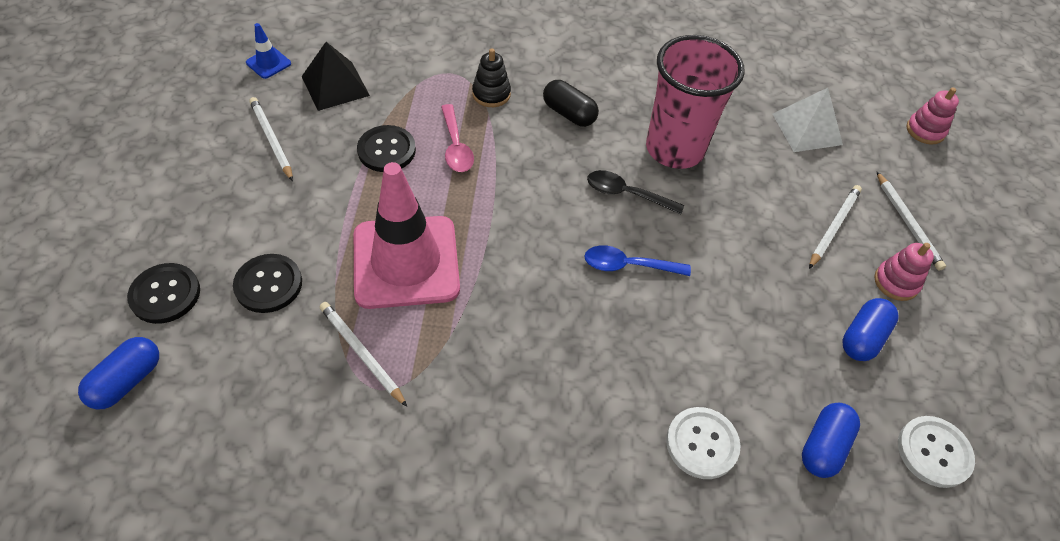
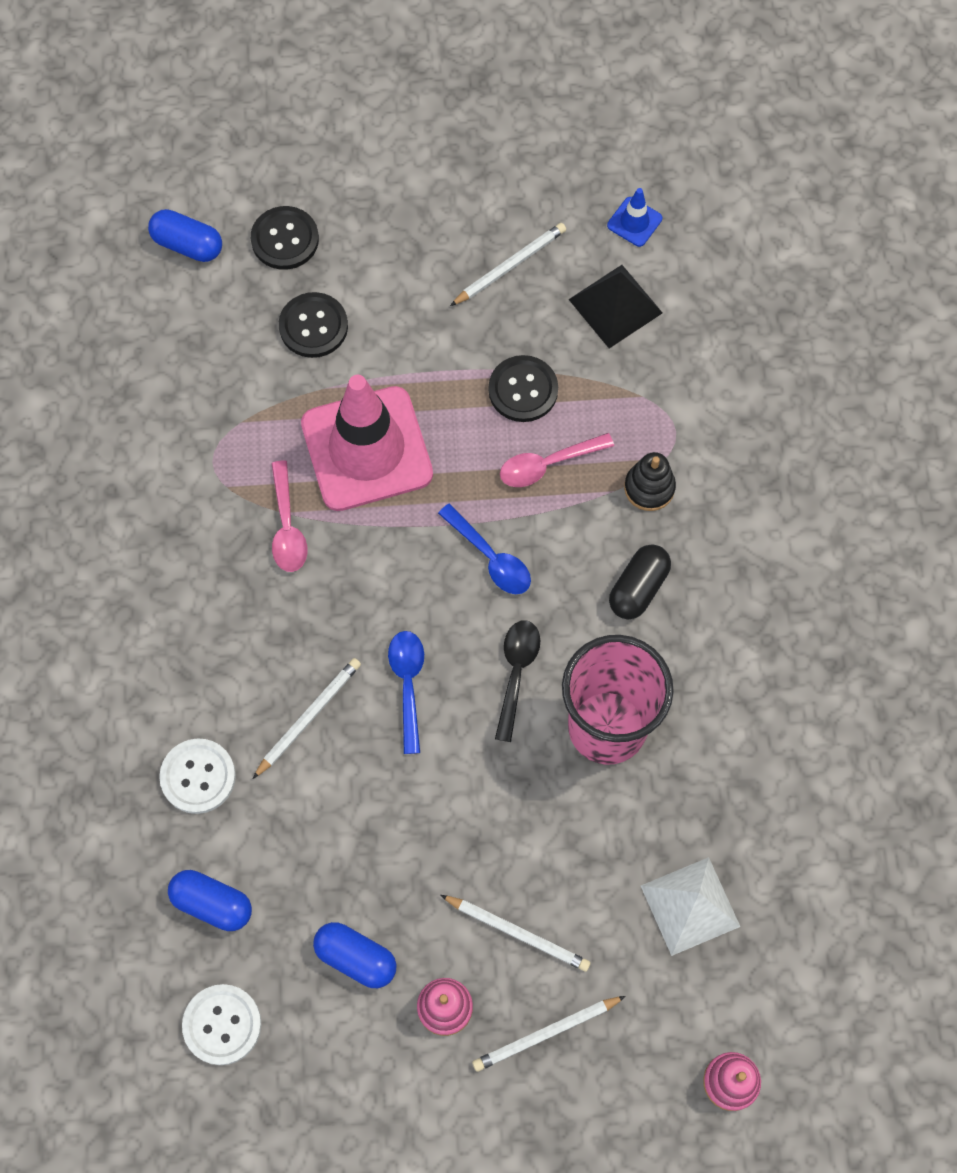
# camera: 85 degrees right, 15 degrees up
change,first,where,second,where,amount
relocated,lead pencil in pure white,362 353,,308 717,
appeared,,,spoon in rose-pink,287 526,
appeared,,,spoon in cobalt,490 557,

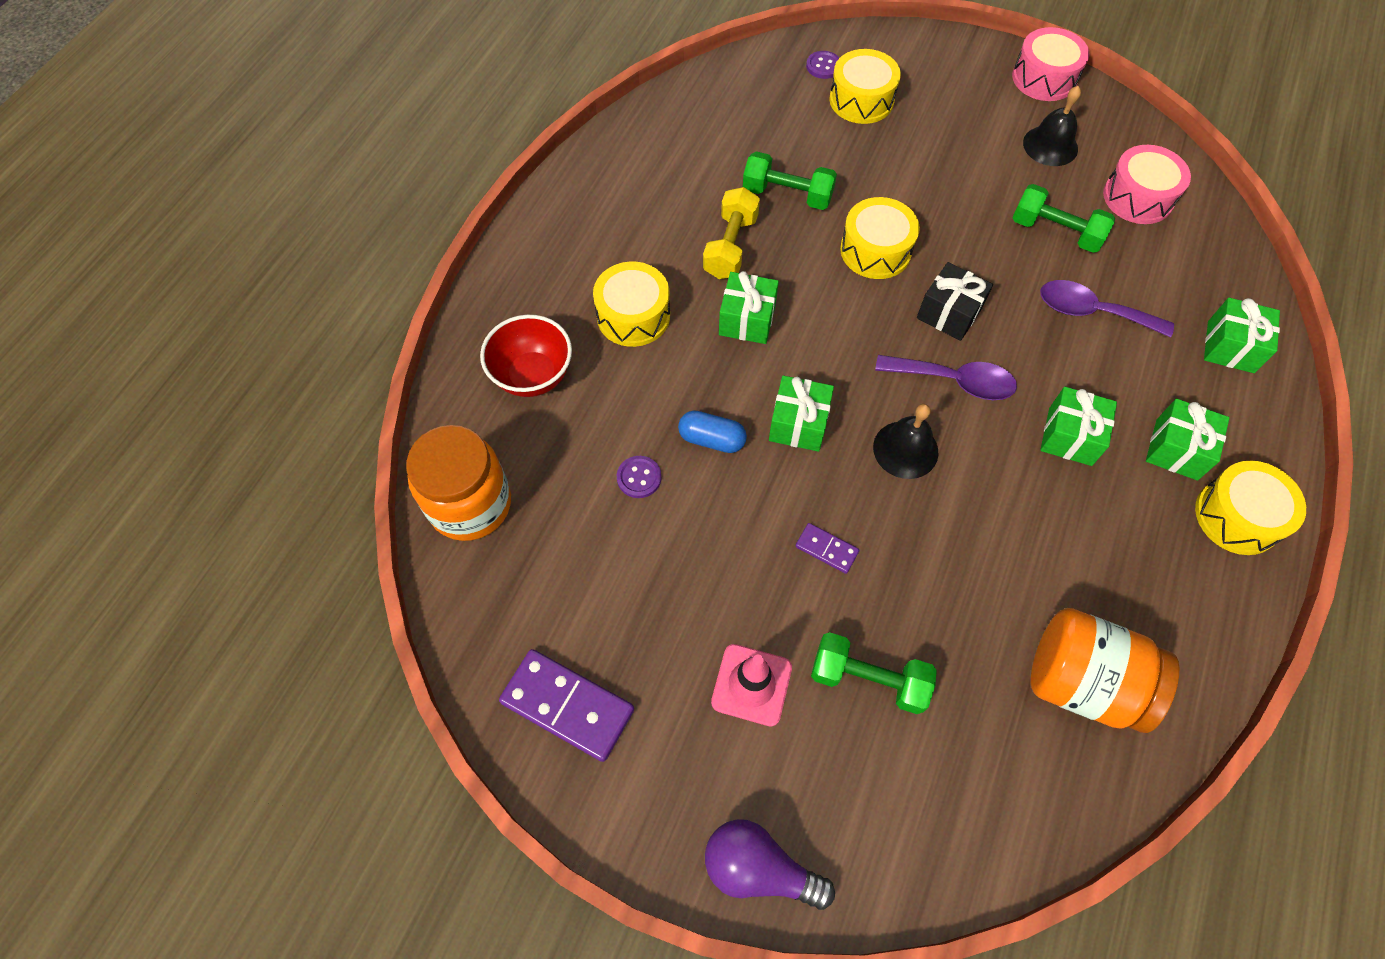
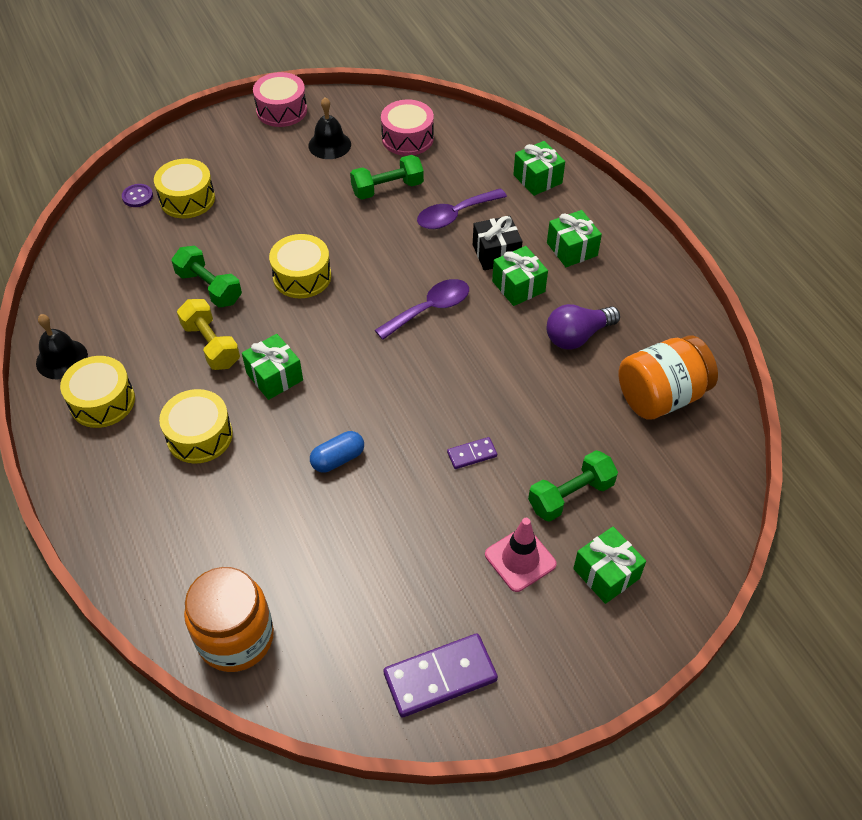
# camera: 50 degrees left, 10 degrees down
change,first,where,second,where,amount
spun,hand weight in emerald,787 195,,209 287,75 degrees clockwise
relocated,wrapped gift in ebony,949 313,,496 254,
missing,serving bowl in scarlet,533 376,,,
relocated,wrapped gift in emerald,798 424,,606 573,
relocated,hand bell in ebony,905 449,,62 359,
missing,shirt button in purple,639 478,,,
relocated,drum in bright yellow,1237 516,,102 401,
relocated,light bulb in purple,759 868,,577 336,

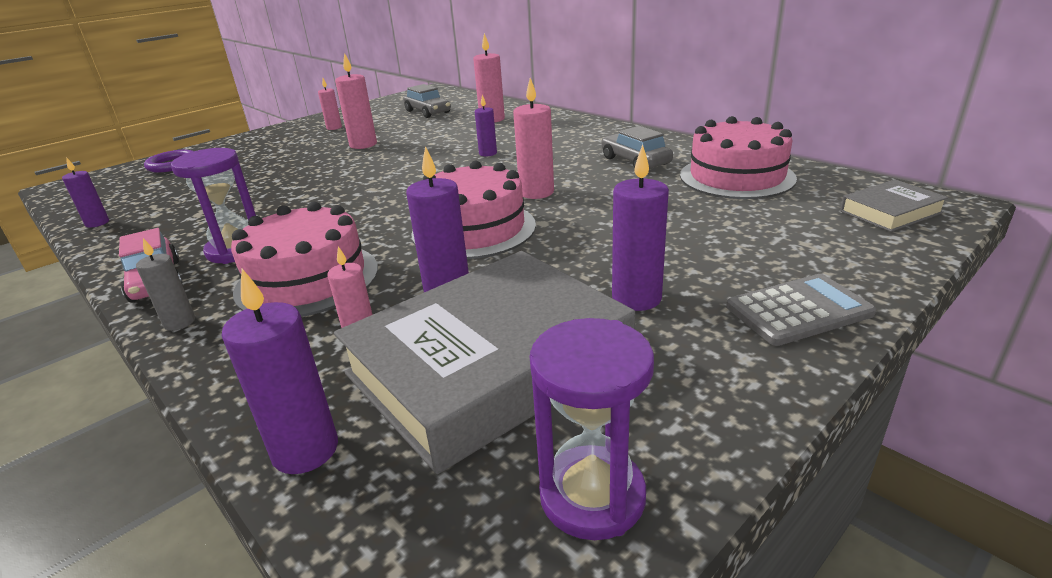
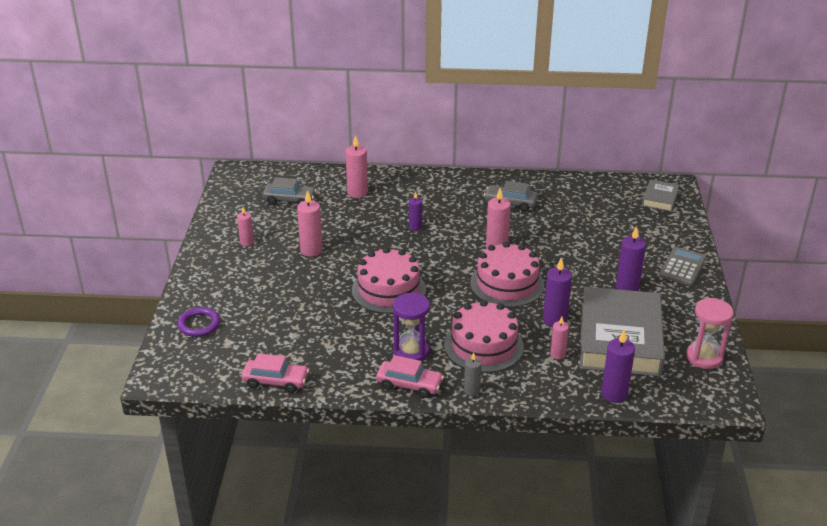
# camera: 45 degrees left, 5 degrees up
change,first,where,second,where,amount
relocated,layer cake in rose-pink,736 177,,388 290,
exchanged,candle in purple,97 223,toy car in rose-pink,275 381,
colour,sand timer in purple,592 496,sand timer in rose-pink,704 357,

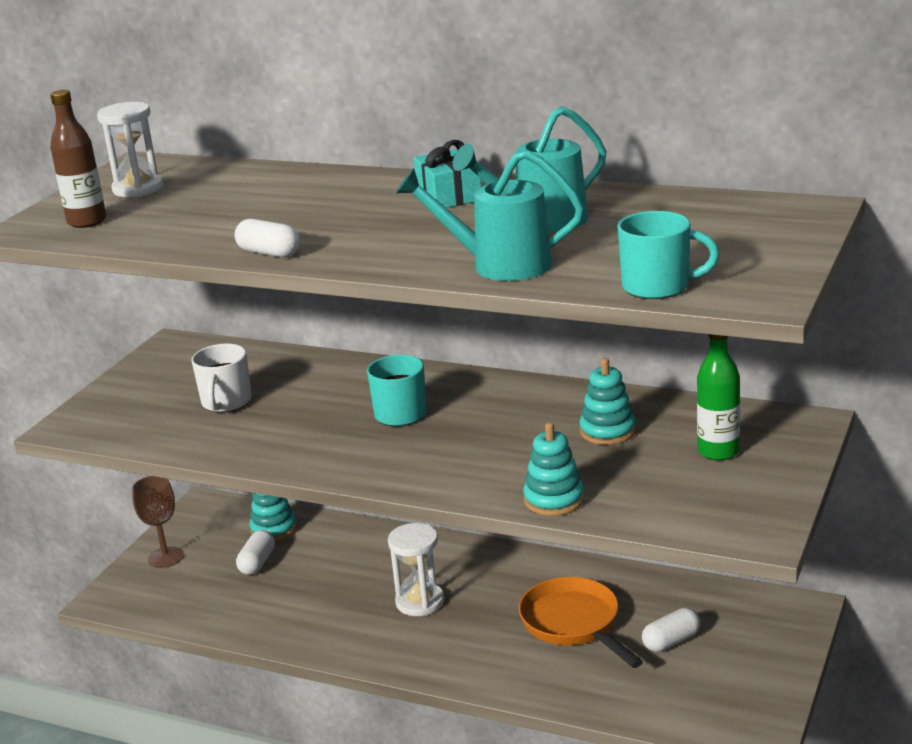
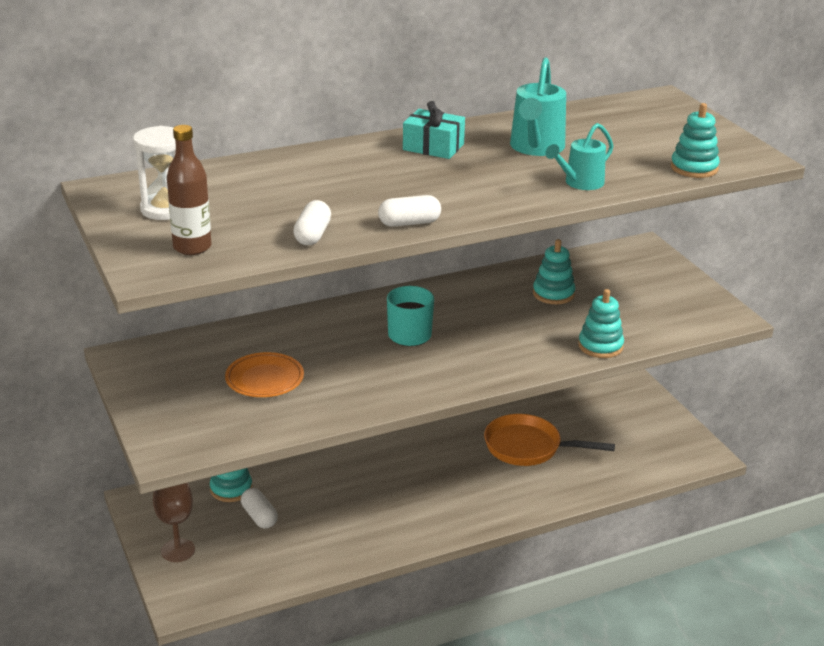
# camera: 50 degrees left, 5 degrees up
change,first,where,second,where,amount
size,watering pot in turquoise,499 265,,579 183,x0.66
exchanged,mug in turquoise,658 287,stacking toy in turquoise,694 168,
missing,flask in emerald,718 451,,,
exchanged,mug in pure white,226 402,dinner plate in orange-coloured,264 379,
missing,sand timer in pure white,420 602,,,
relocated,capsule in pure white,671 641,,312 235,

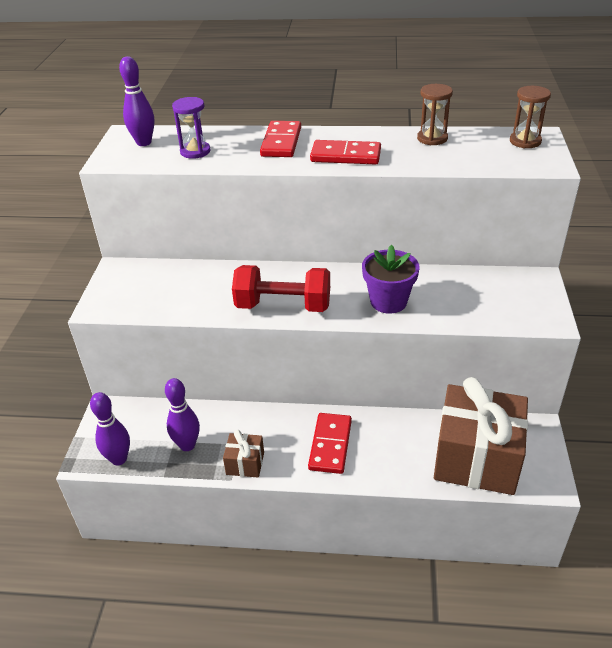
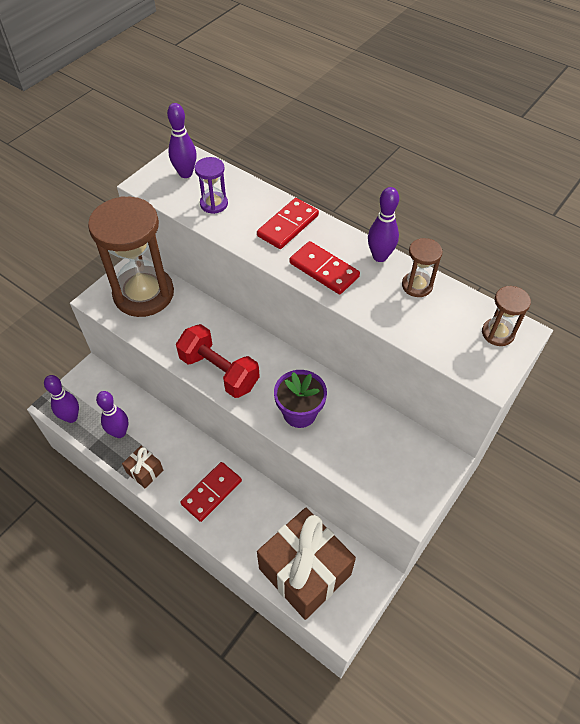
# camera: 30 degrees right, 15 degrees up
change,first,where,second,where,amount
appeared,,,bowling pin in purple,380 256,
appeared,,,sand timer in brown,144 294,

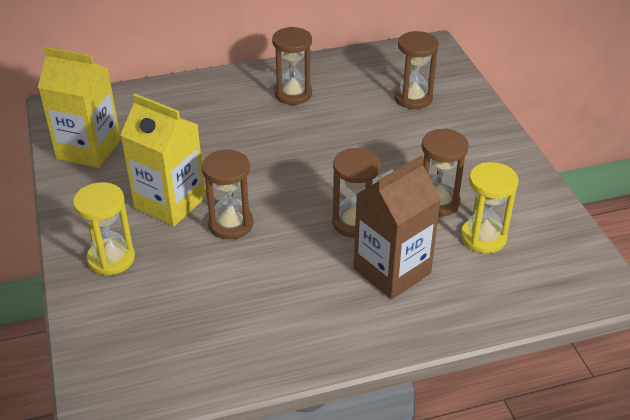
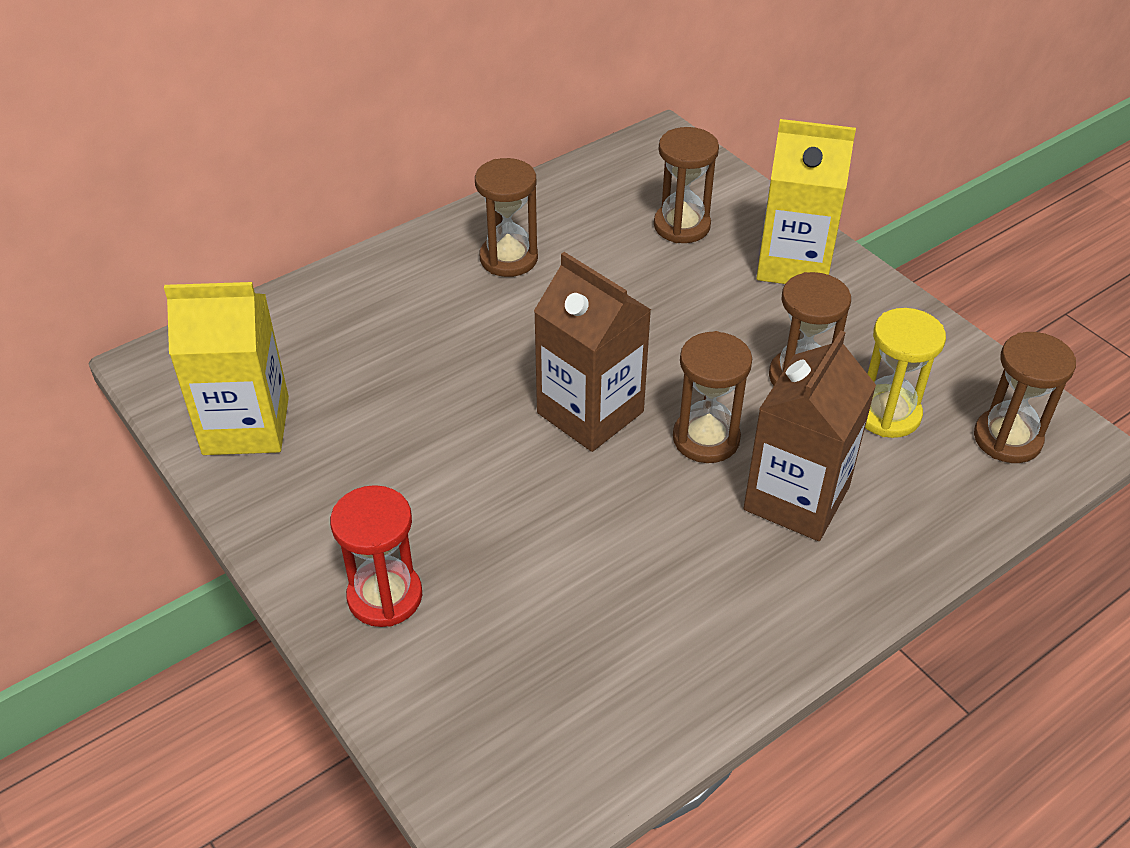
# camera: 20 degrees left, 5 degrees up
change,first,where,second,where,amount
relocated,carton in bright yellow,170 203,,793 263,
relocated,sand timer in brown,230 224,,1007 439,
colour,sand timer in bright yellow,111 258,sand timer in scarlet,385 596,
appeared,,,carton in brown,590 412,

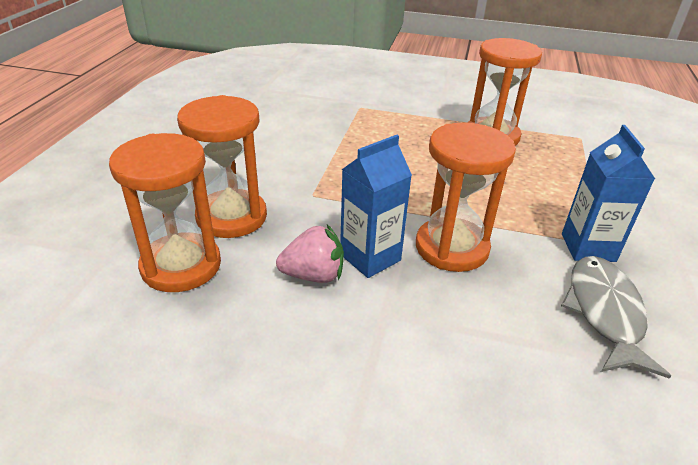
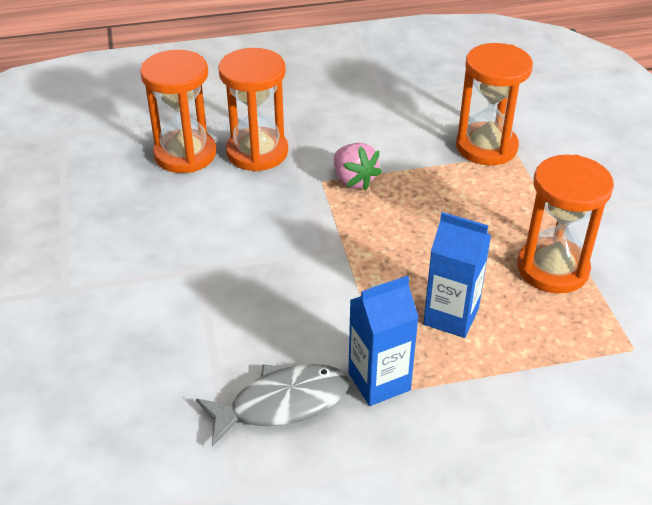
# camera: 65 degrees right, 5 degrees up
change,first,where,second,where,amount
relocated,sand timer in orange-coloured,451 248,,486 147,
relocated,carton in cobalt,370 257,,451 316,
relocated,strawberry in rose-pink,314 275,,353 180,

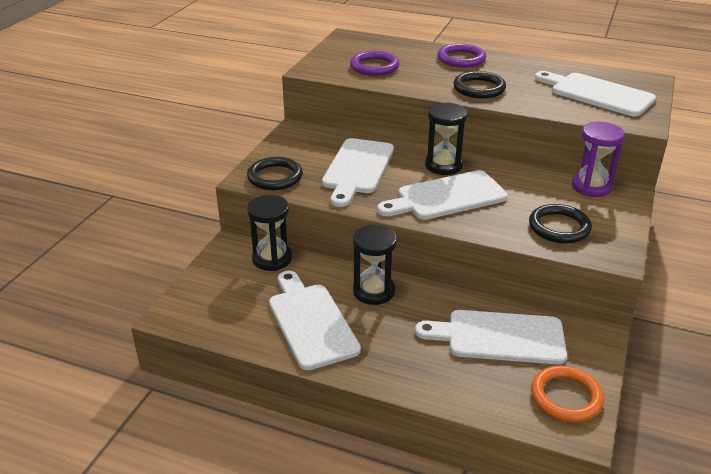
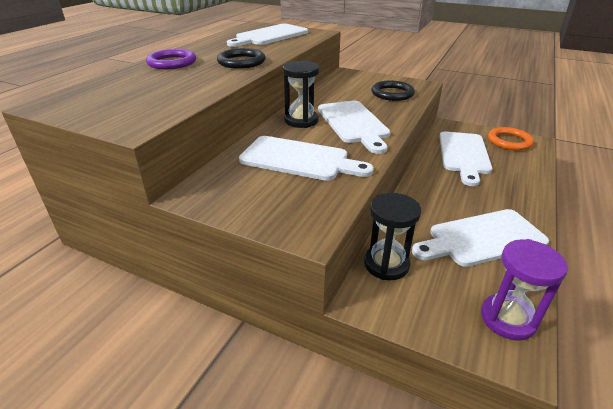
# camera: 85 degrees left, 0 degrees up
change,first,where,second,where,amount
missing,torus in purple,374 66,,,
relocated,sand timer in purple,591 187,,507 319,
missing,torus in ebony,275 177,,,
missing,sand timer in ebony,374 291,,,

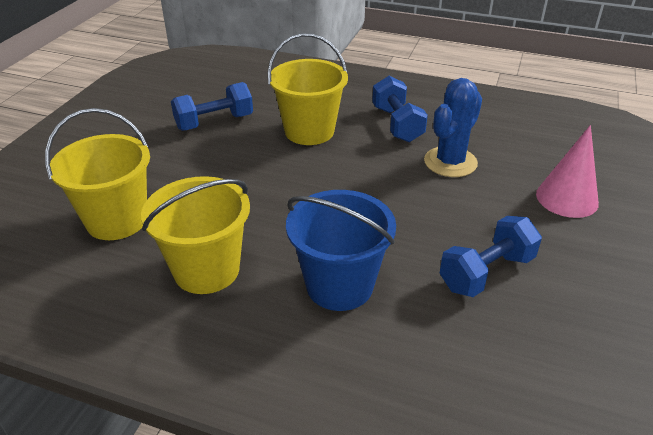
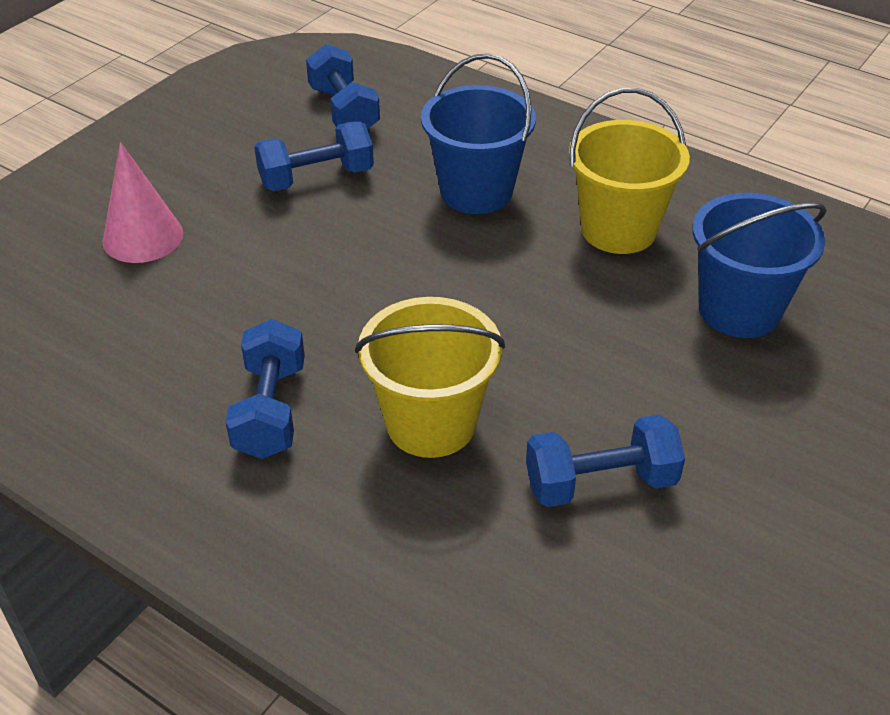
# camera: 165 degrees left, 5 degrees up
change,first,where,second,where,amount
missing,saguaro cactus in cobalt,450 162,,,
colour,sand bucket in bright yellow,117 220,sand bucket in cobalt,739 310,
appeared,,,hand weight in cobalt,343 111,

